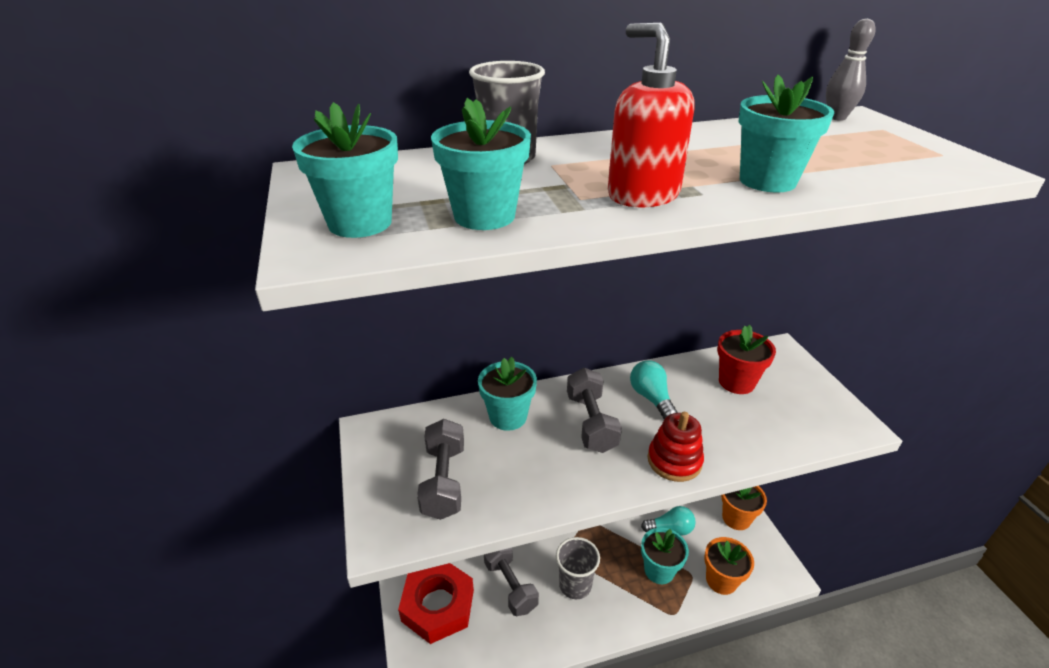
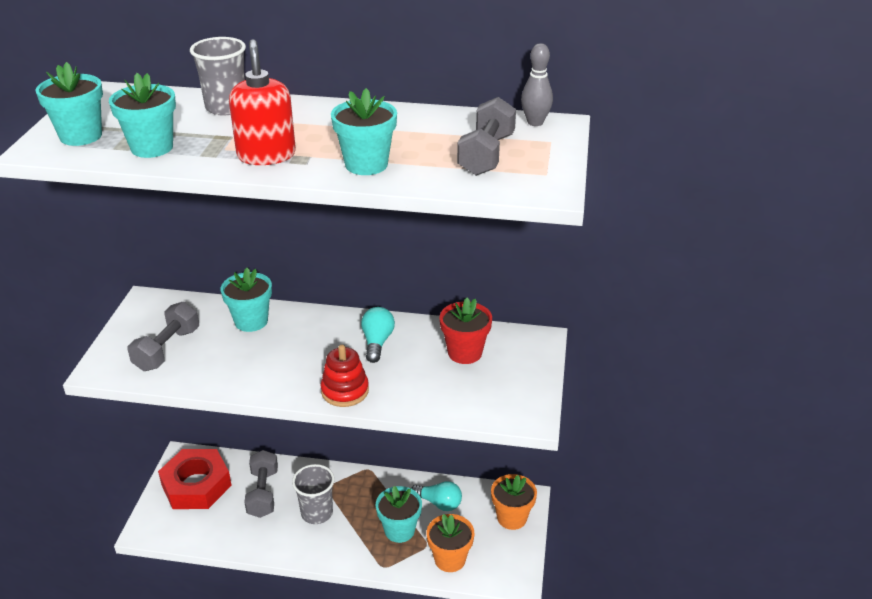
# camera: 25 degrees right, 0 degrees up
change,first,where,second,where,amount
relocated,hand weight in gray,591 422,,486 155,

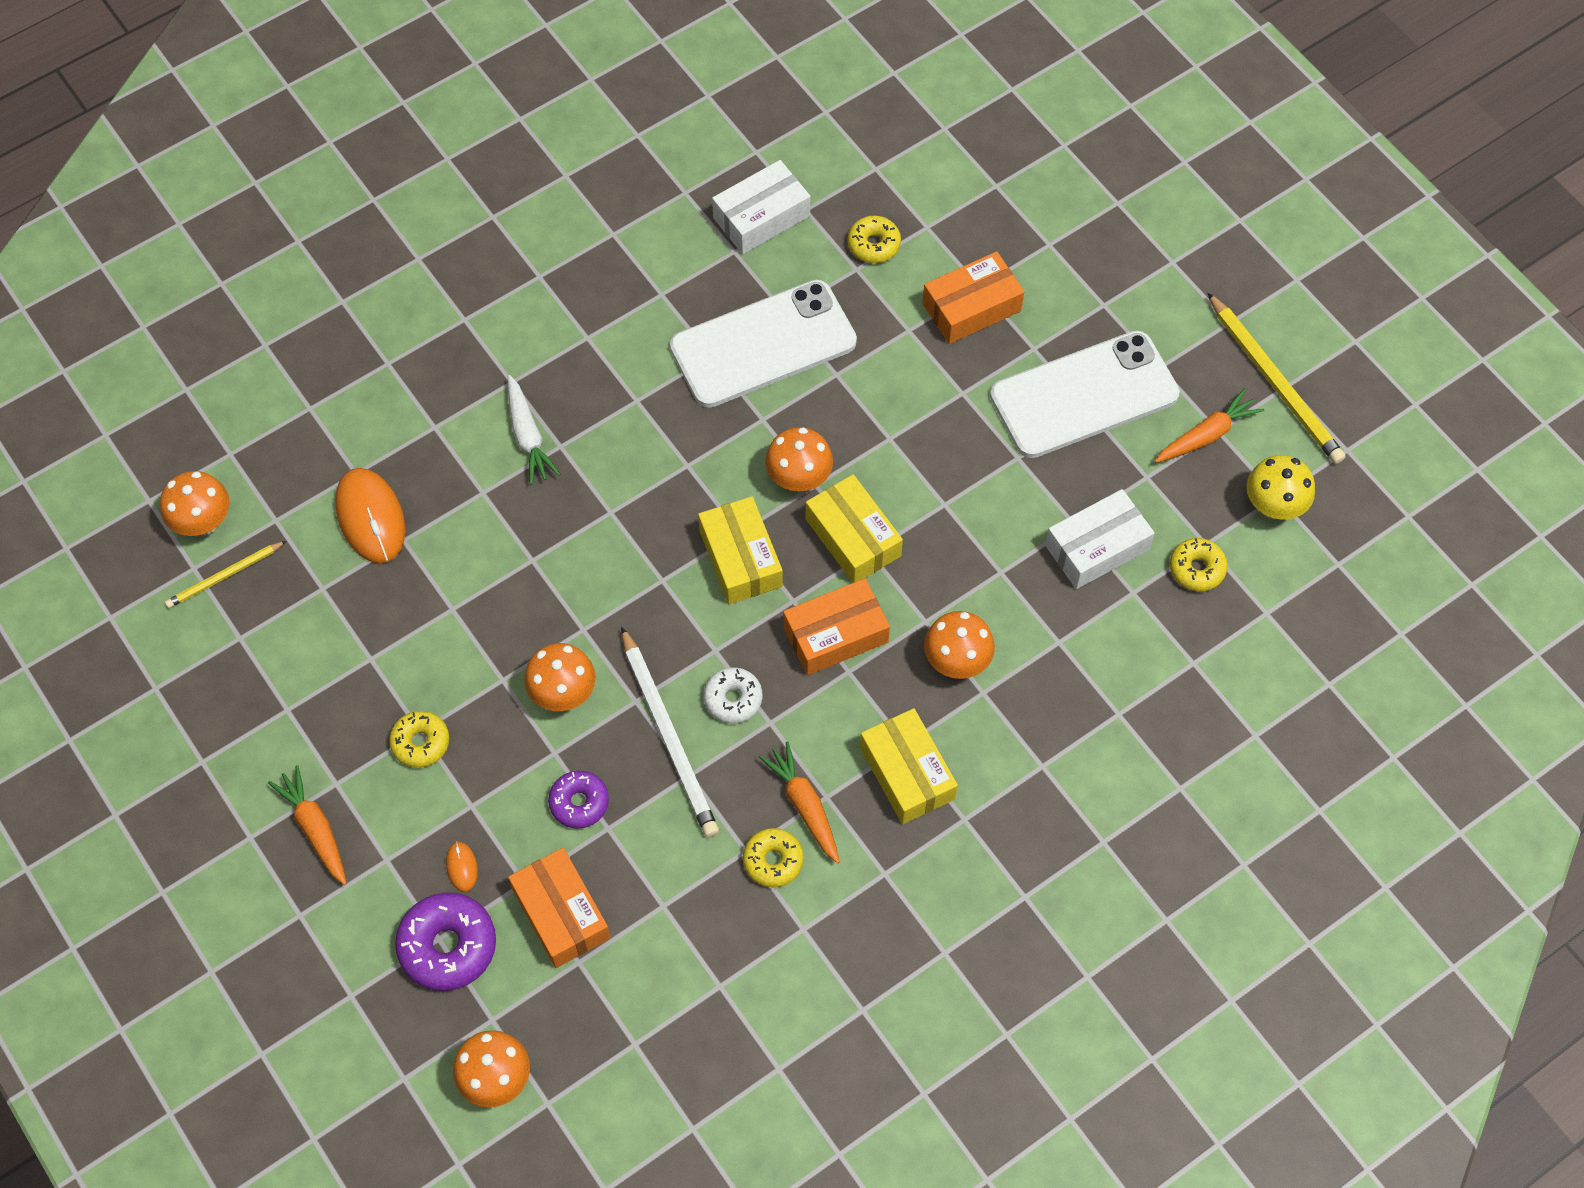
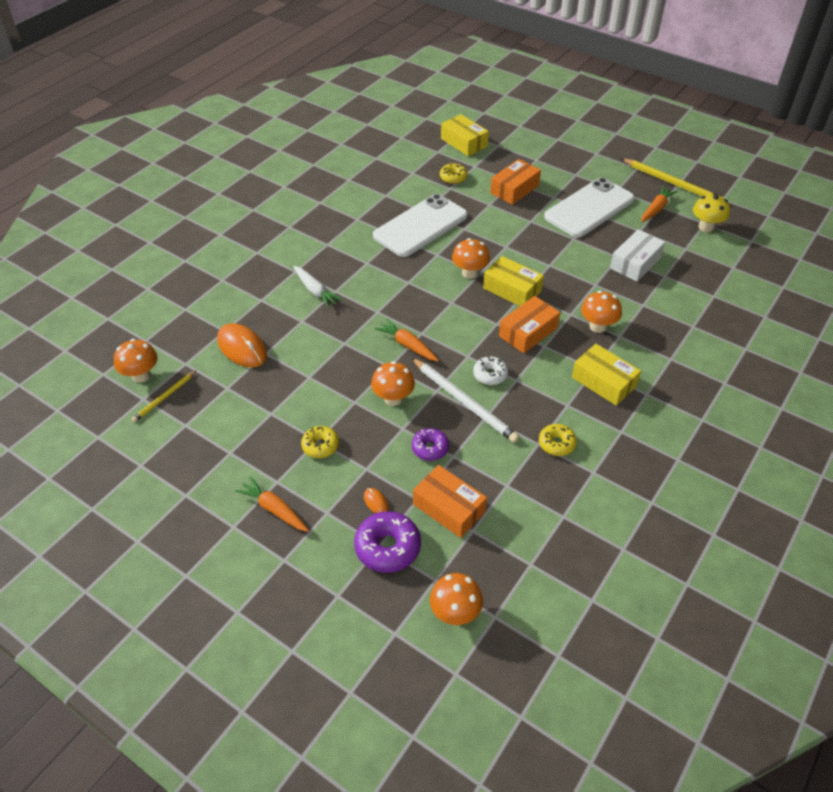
# camera: 20 degrees left, 15 degrees down
change,first,where,second,where,amount
missing,parcel in pure white,761 217,,,
relocated,parcel in bright yellow,741 558,,464 142,
missing,doughnut in bright yellow,1196 569,,,
relocated,carrot in orange-coloured,804 805,,407 345,

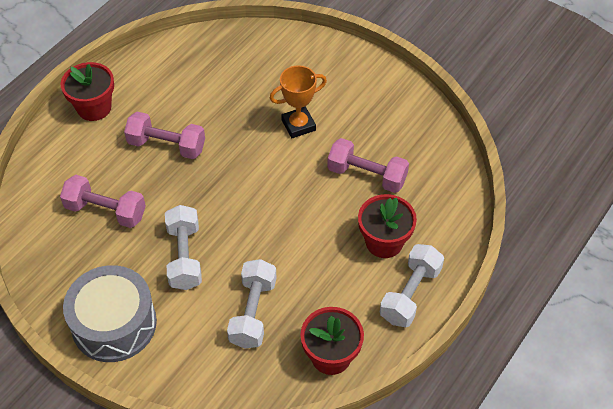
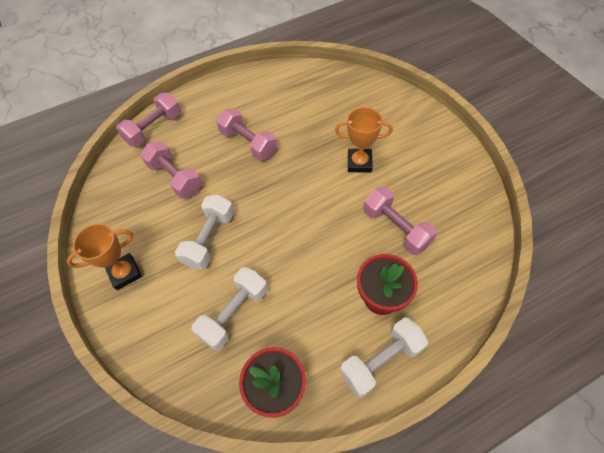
# camera: 30 degrees right, 5 degrees up
change,first,where,second,where,amount
missing,flower pot in scarlet,94 108,,,
exchanged,drum in gray,114 324,prize cup in orange-coloured,125 273,
appeared,,,hand weight in rose-pink,154 129,

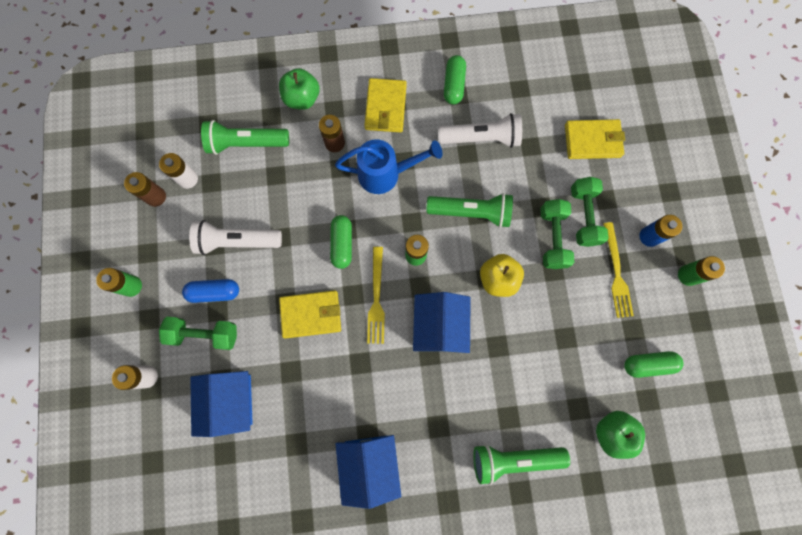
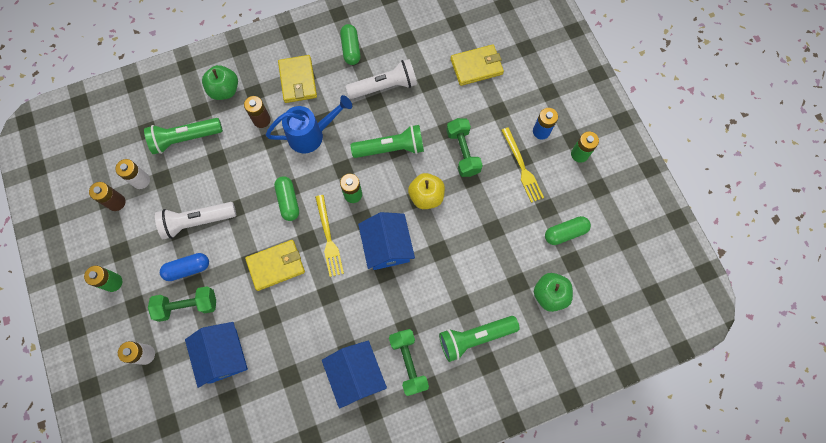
# camera: 15 degrees left, 5 degrees down
change,first,where,second,where,amount
relocated,hand weight in emerald,584 216,,408 363,

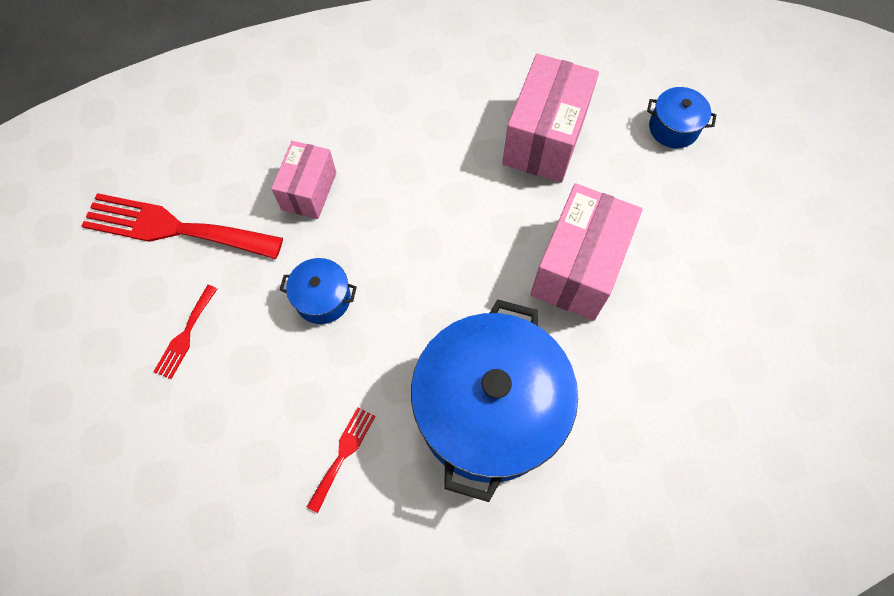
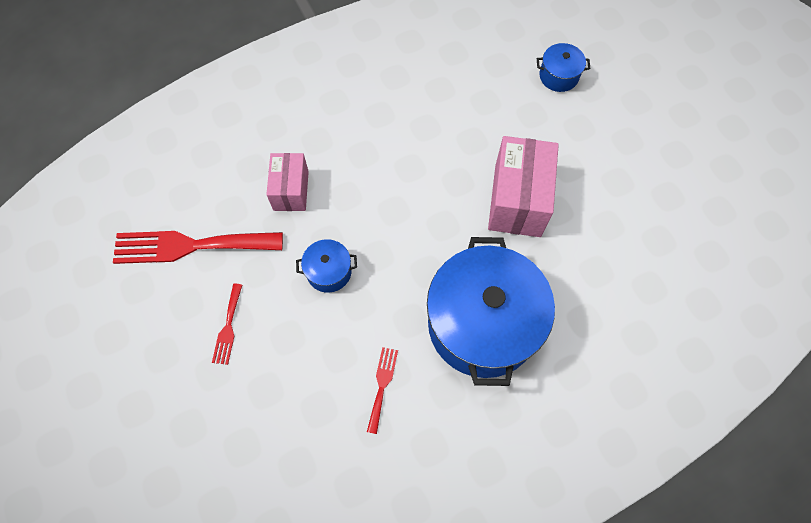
# camera: 15 degrees left, 0 degrees up
change,first,where,second,where,amount
missing,parcel in rose-pink,544 139,,,

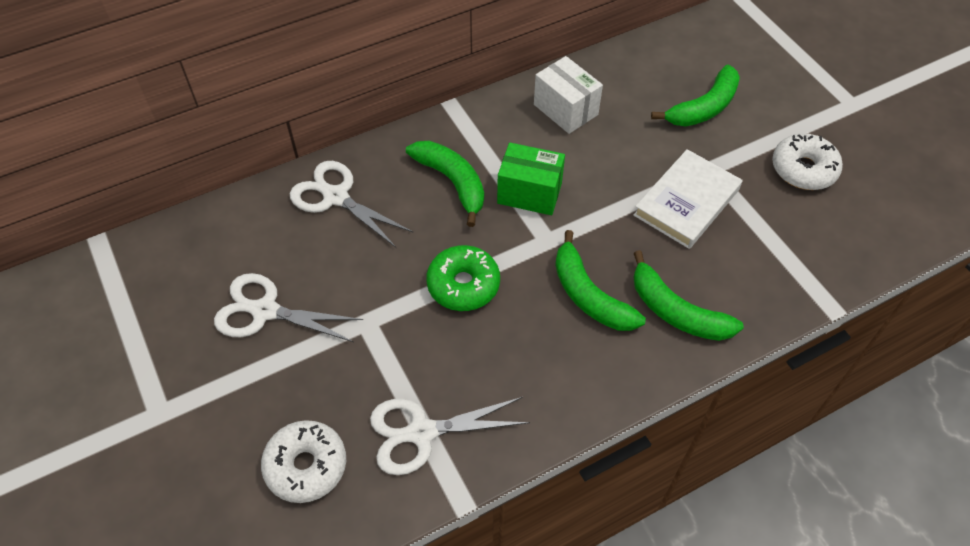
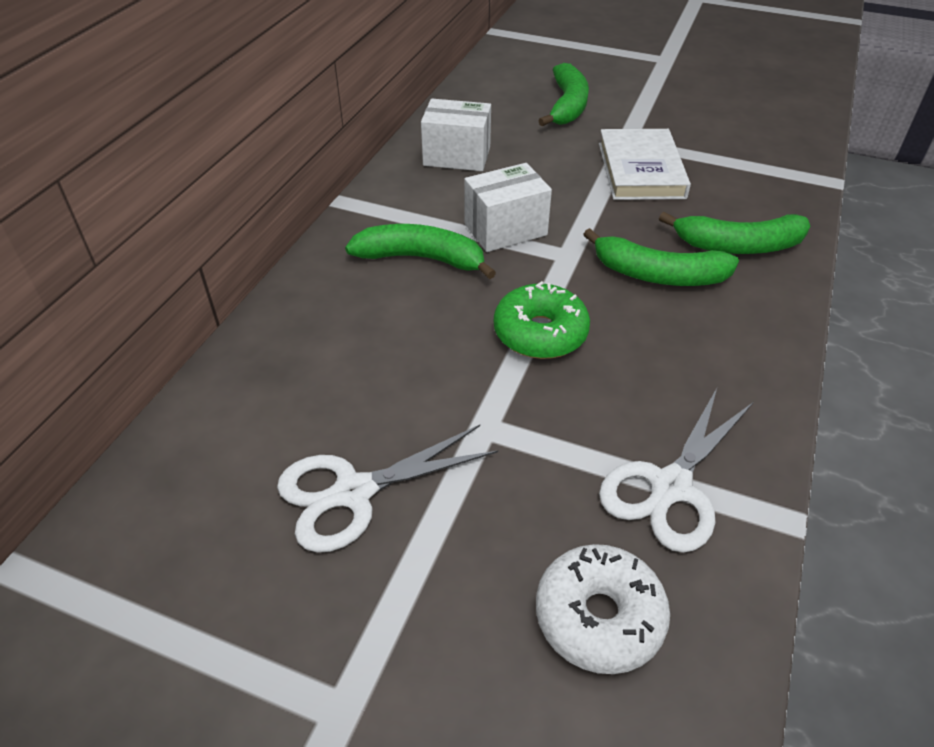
# camera: 40 degrees left, 10 degrees down
change,first,where,second,where,amount
missing,doughnut in pure white,803 169,,,
colour,parcel in emerald,529 193,parcel in pure white,505 229,
missing,scissors in pure white,336 197,,,

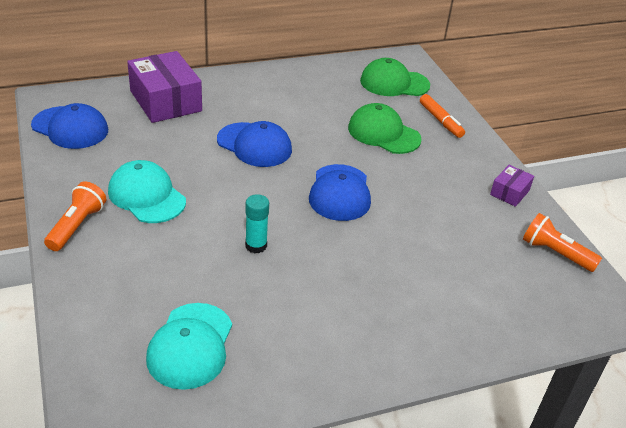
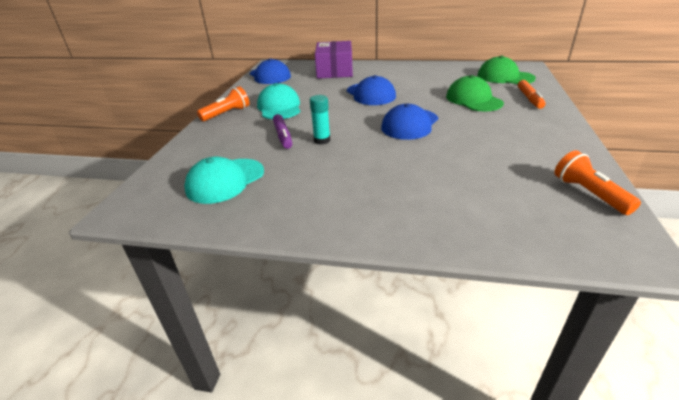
# camera: 35 degrees right, 5 degrees down
change,first,where,second,where,amount
missing,parcel in purple,509 192,,,
appeared,,,marker pen in purple,283 136,

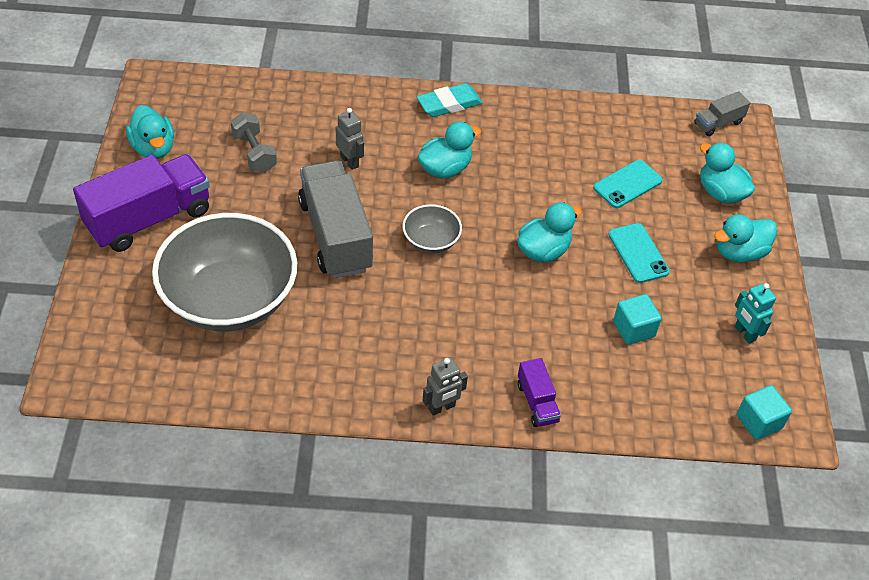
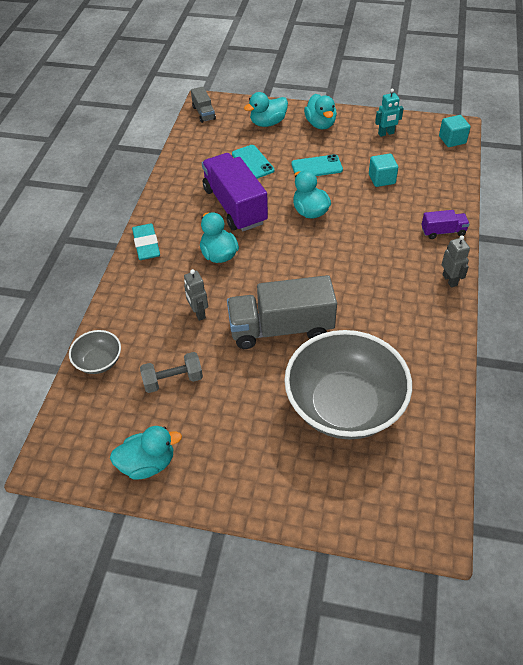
# camera: 75 degrees left, 0 degrees up
change,first,where,second,where,amount
spun,robot figure in gray,349 161,,198 313,90 degrees counterclockwise
relocated,lorry in purple,149 219,,235 206,
relocated,serving bowl in gray,431 241,,99 361,

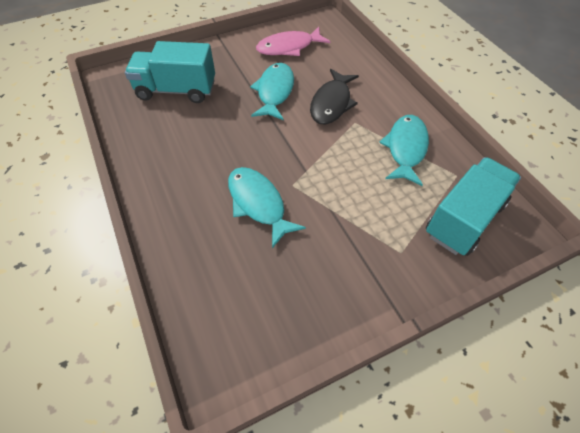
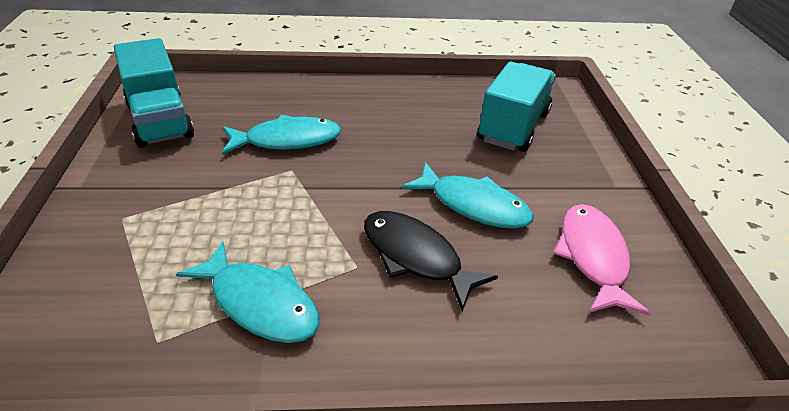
# camera: 110 degrees right, 15 degrees down
change,first,where,second,where,amount
relocated,lorry in turquoise,464 219,,160 121,

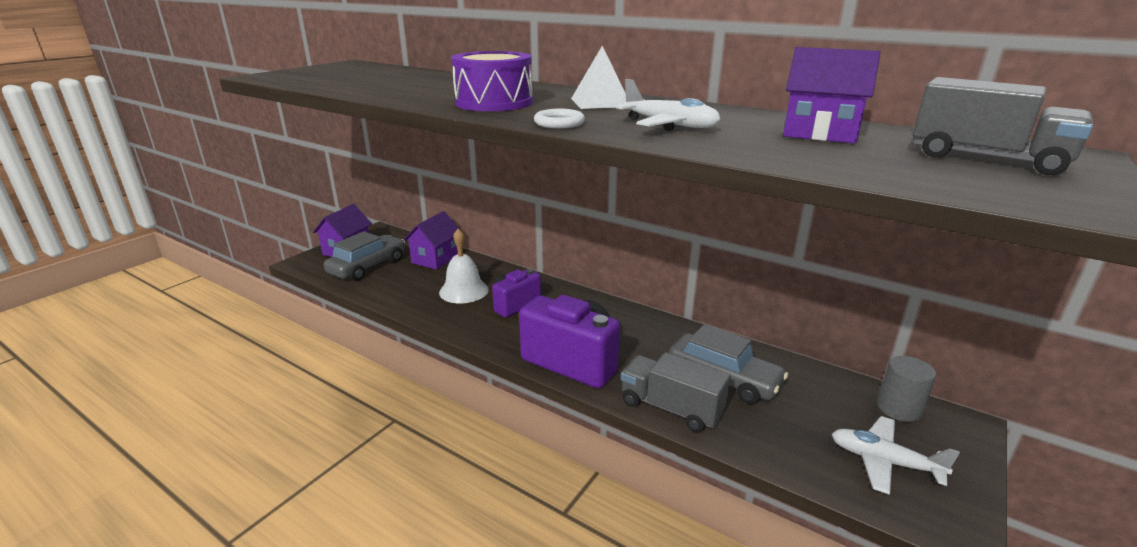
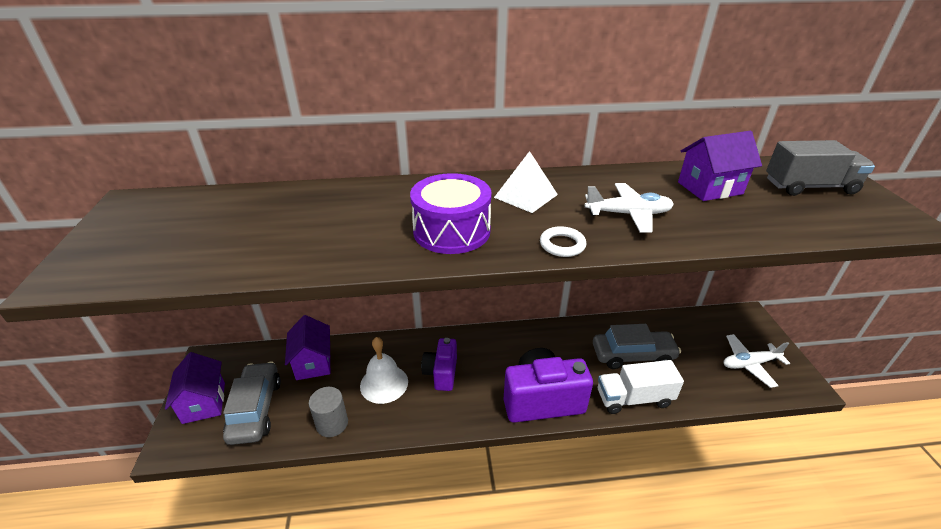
# camera: 40 degrees left, 10 degrees up
change,first,where,second,where,amount
colour,lorry in gray,671 408,lorry in pure white,634 398,
relocated,cylinder shape in gray,898 408,,332 423,

